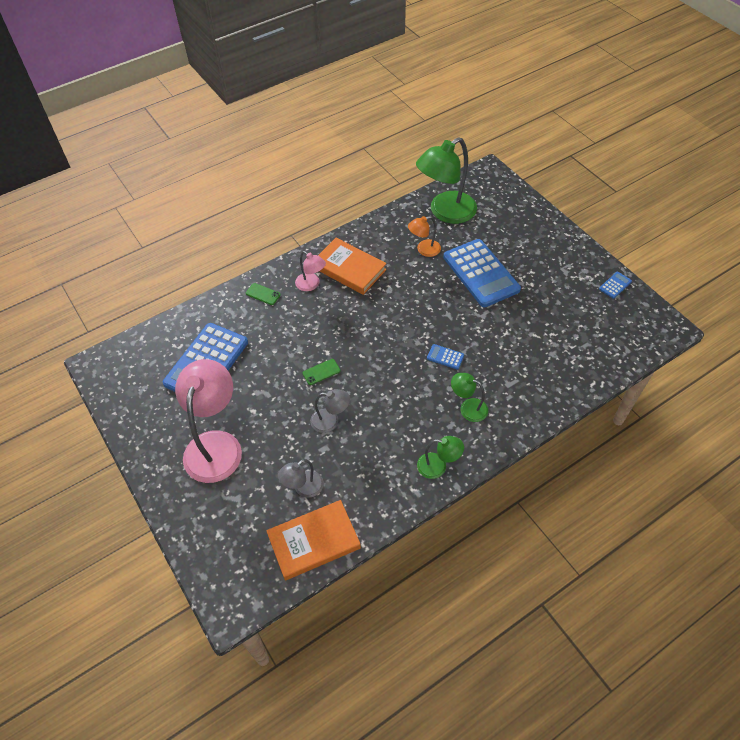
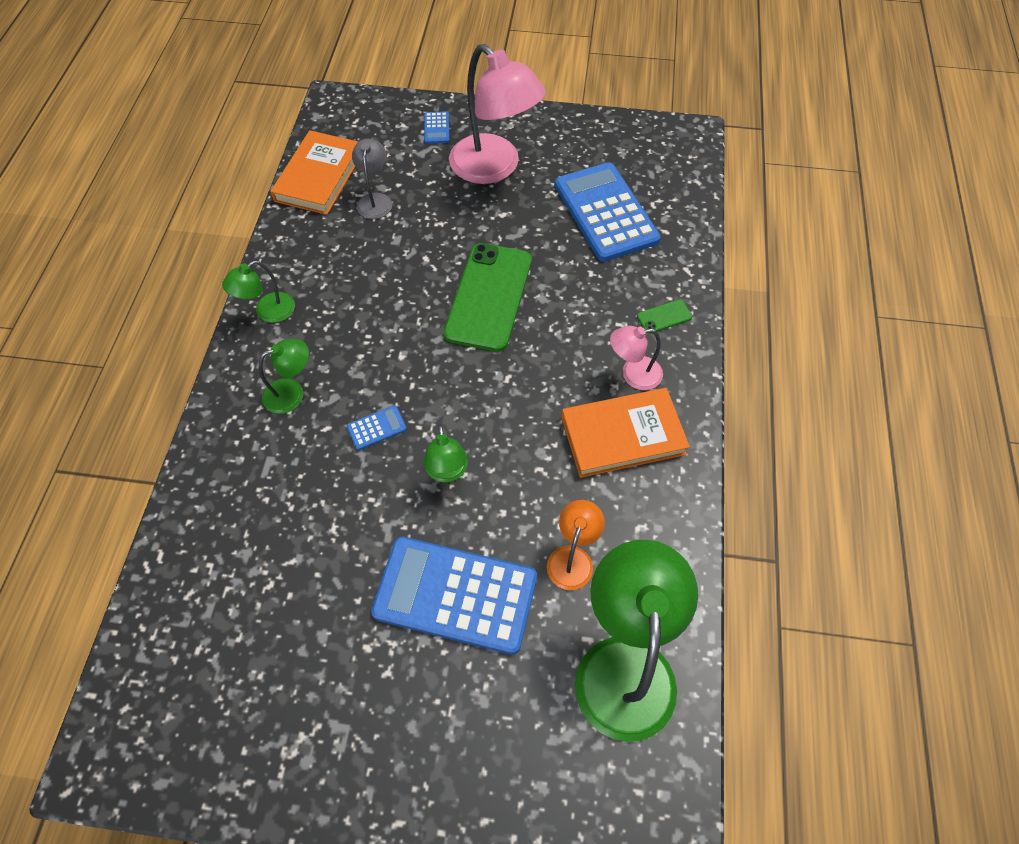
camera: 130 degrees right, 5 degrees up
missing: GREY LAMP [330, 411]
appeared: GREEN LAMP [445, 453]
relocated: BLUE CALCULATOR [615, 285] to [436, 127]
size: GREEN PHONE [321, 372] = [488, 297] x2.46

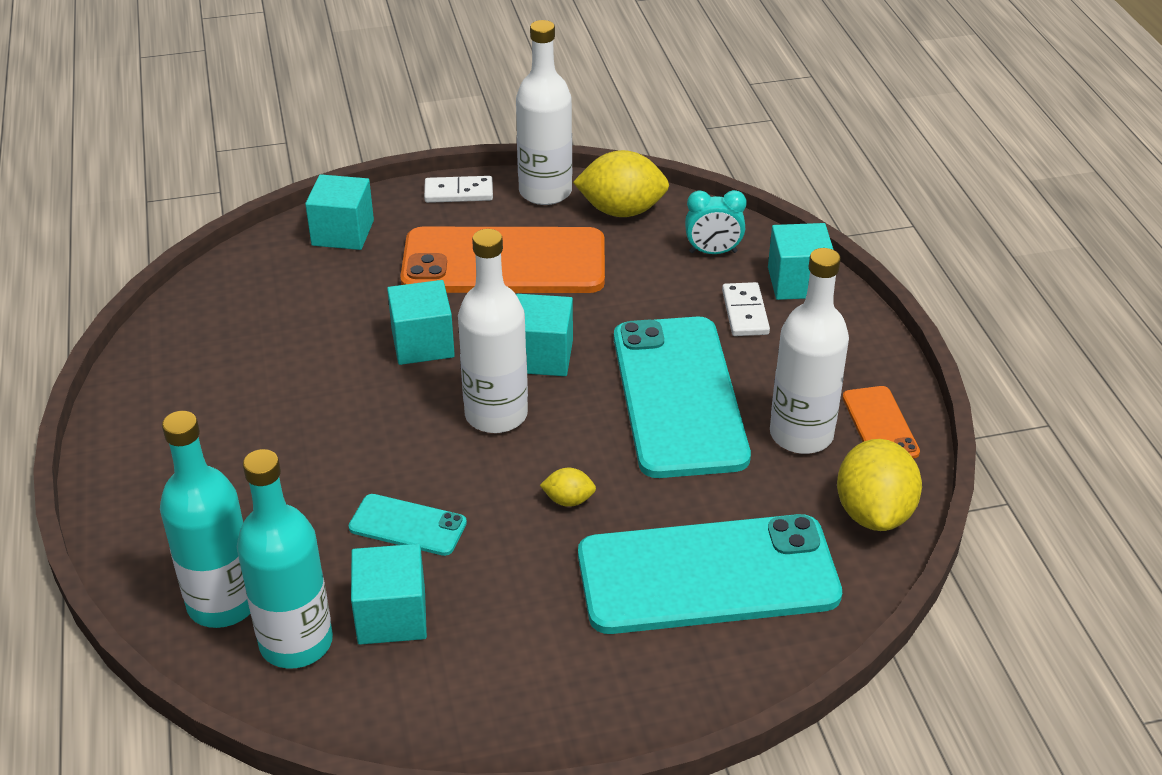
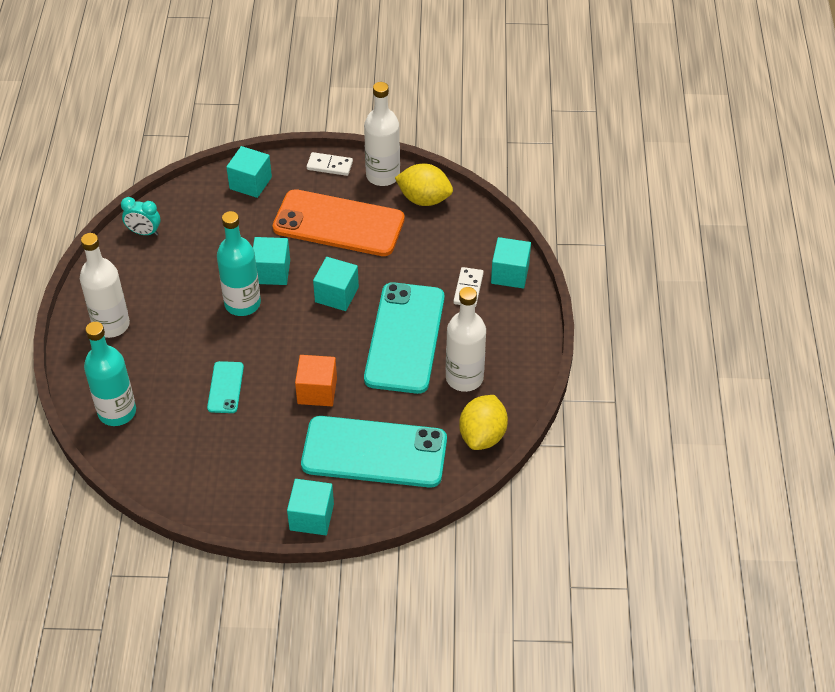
camera: 15 degrees right, 10 degrees up
missing: ORANGE PHONE [881, 422]
relocated: TURQUOISE BOTTLE [285, 559] to [239, 263]; TURQUOISE CUBE [389, 594] to [310, 507]; WHITE BOTTLE [493, 331] to [105, 285]; TURQUOISE CLOCK [716, 222] to [140, 216]
exchanged: YELLOW LEMON [568, 487] to ORANGE CUBE [316, 380]
spun: TURQUOISE PHONE [408, 525] = [225, 387] 60 degrees clockwise

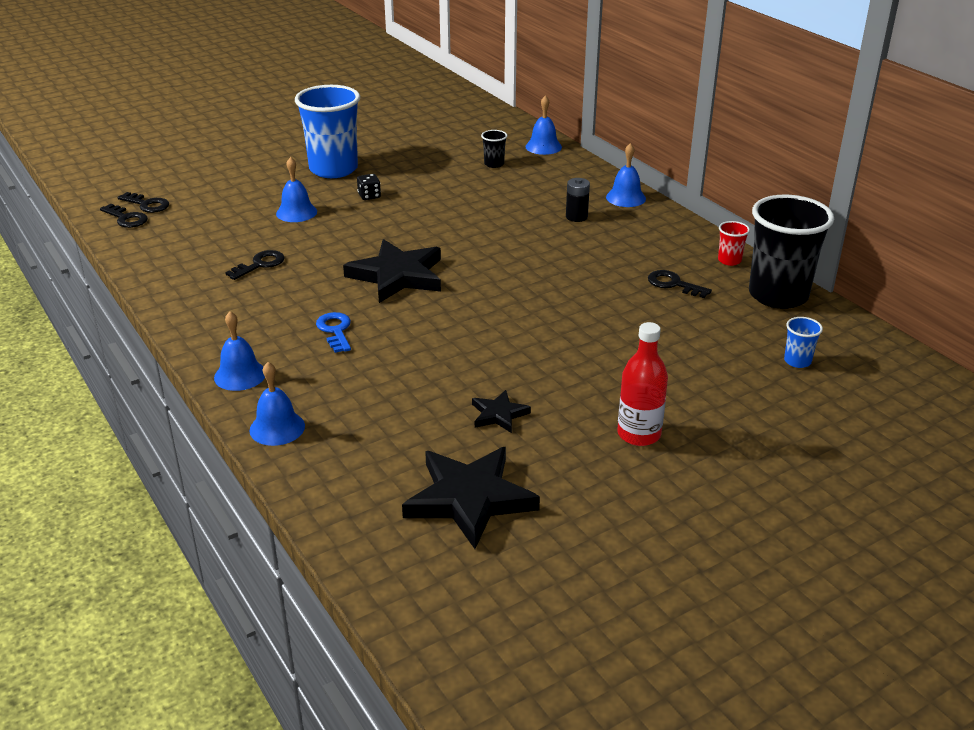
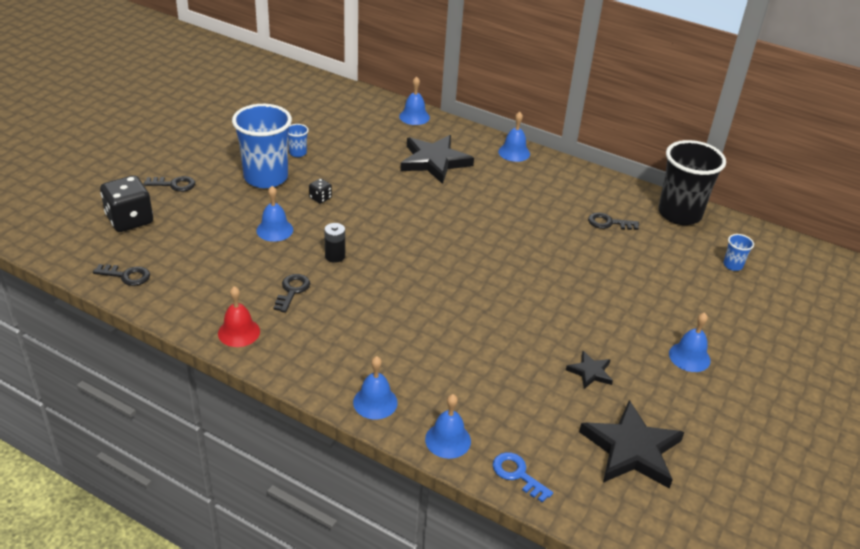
camera: 30 degrees left, 5 degrees up
missing: BLACK CUP [494, 149]; RED CUP [734, 243]
appeared: BLACK DICE [126, 203]; RED BELL [239, 316]; BLUE CUP [298, 140]
relocated: BLACK KEY [143, 202] to [169, 184]; BLUE KEY [333, 332] to [523, 477]; BLACK STAR [392, 271] to [437, 159]; BLACK BATTERY [578, 200] to [334, 243]
exchanged: RED BOTTLE [642, 384] to BLUE BELL [690, 342]

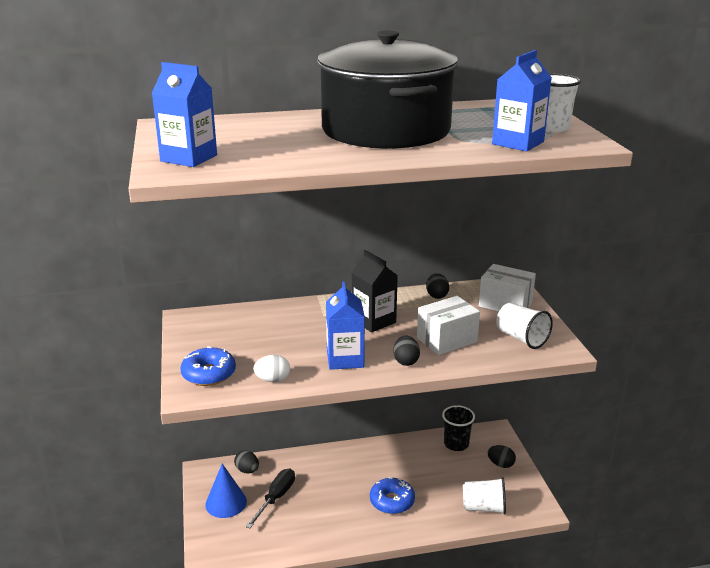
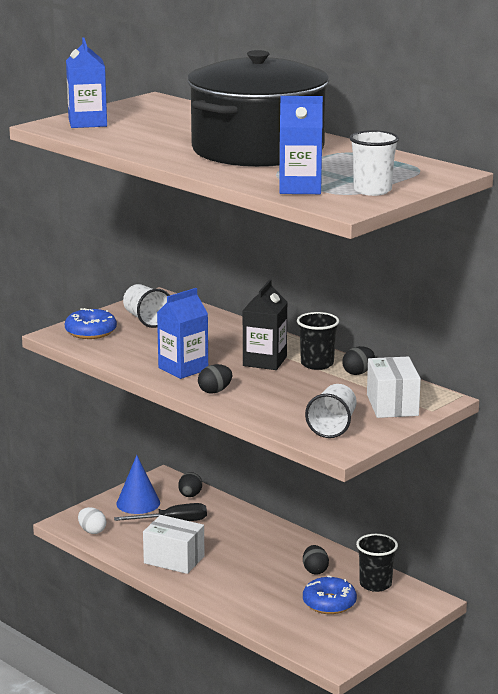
camera: 55 degrees right, 5 degrees down
appeared: BLACK CUP [318, 341]
relocated: WHITE EGG [271, 368] to [92, 520]; BLUE DONUT [392, 495] to [330, 594]; WHITE BOX [448, 325] to [174, 544]; WHITE CUP [484, 496] to [146, 306]; BLACK EGG [502, 456] to [316, 560]

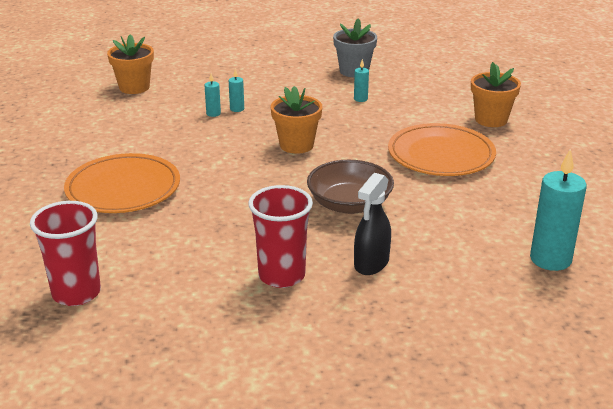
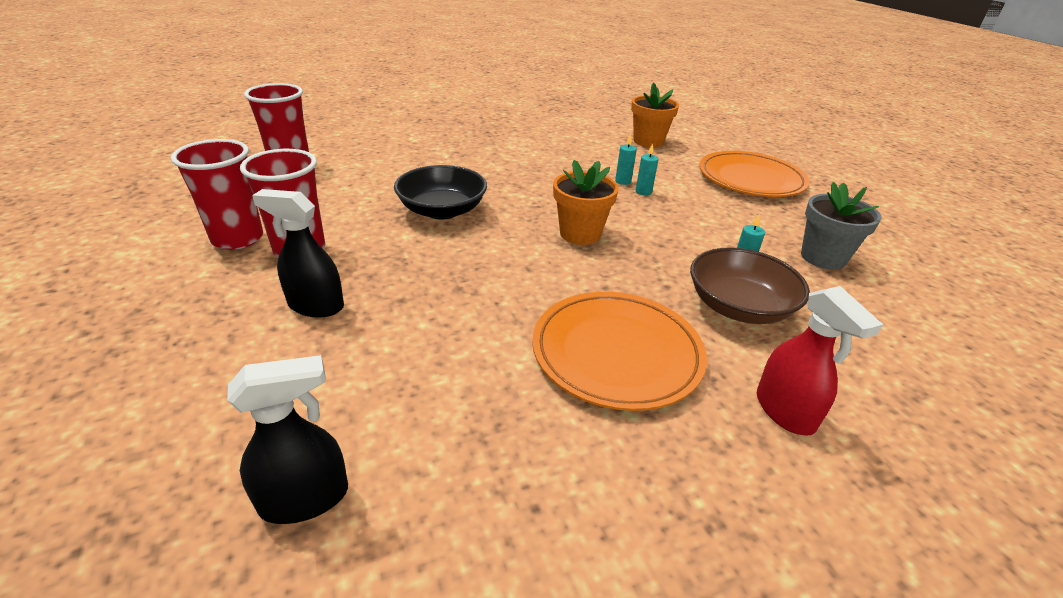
camera: 75 degrees right, 5 degrees up
appeared: RED CUP [217, 194]; BLACK BOWL [440, 192]
relocated: ORANGE PLATE [122, 183] to [754, 174]; BROWN BOWL [350, 187] to [750, 285]
exchanged: ORANGE FLOWER POT [496, 94] to RED SPRAY BOTTLE [820, 361]; TURQUOISE CANDLE [558, 210] to BLACK SPRAY BOTTLE [287, 439]

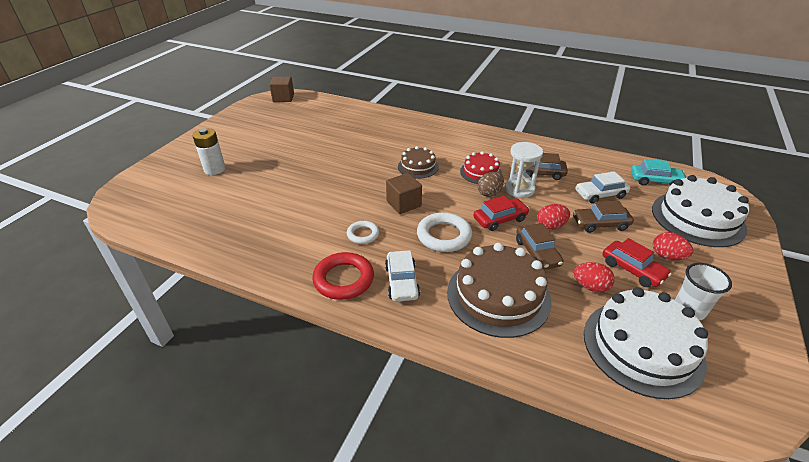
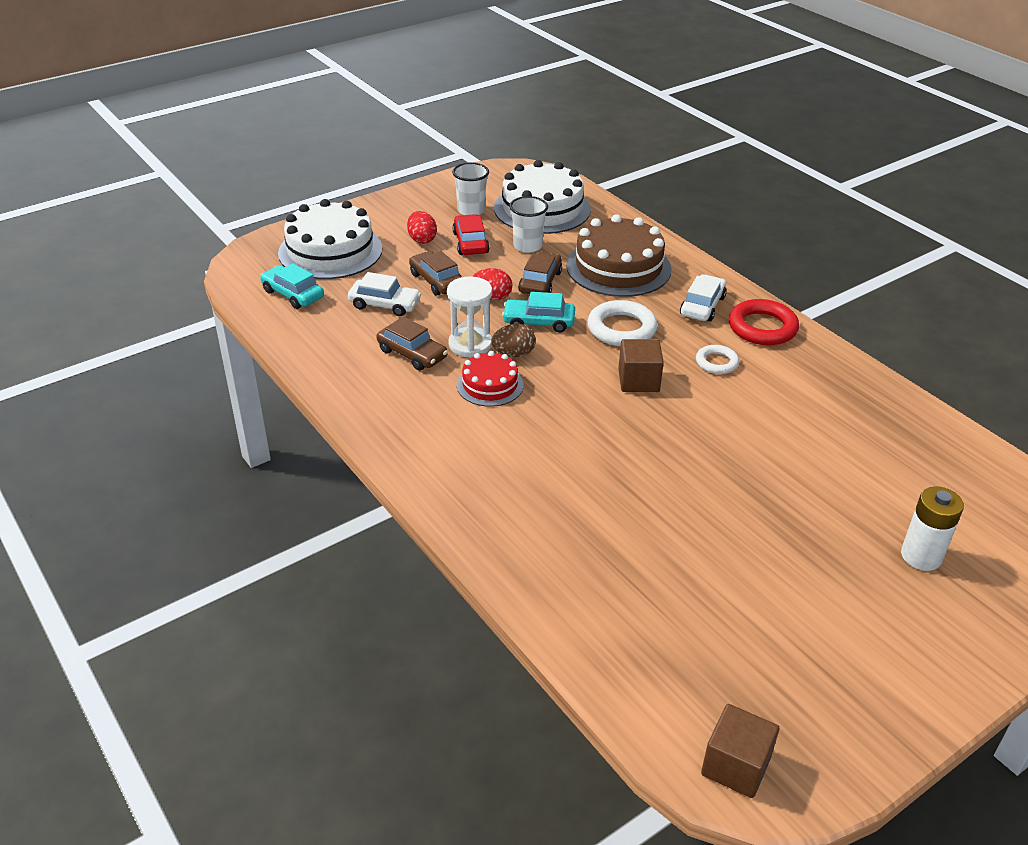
camera: 150 degrees left, 0 degrees up
missing: BROWN CAKE [418, 162]
exchanged: RED EGG [594, 277] to WHITE CUP [529, 224]
colour: RED CAR [501, 213] to TURQUOISE CAR [538, 312]
spun: BROWN CAR [603, 217] = [435, 273] 150 degrees counterclockwise

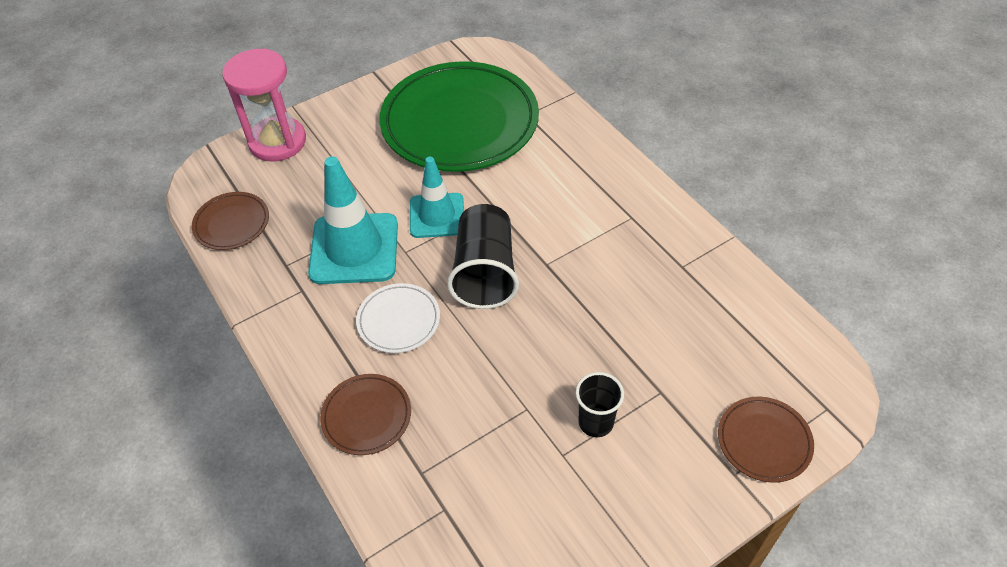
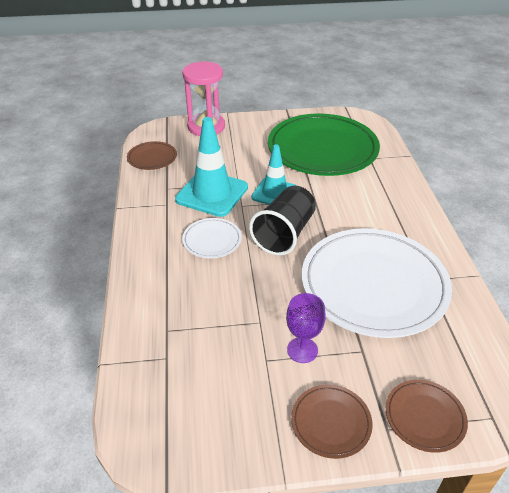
camera: 25 degrees right, 10 degrees down
appeared: WHITE PLATE [377, 283]
relocated: BROWN PLATE [365, 414] to [332, 421]
exchanged: BLACK CUP [600, 404] to PURPLE GOBLET [305, 328]

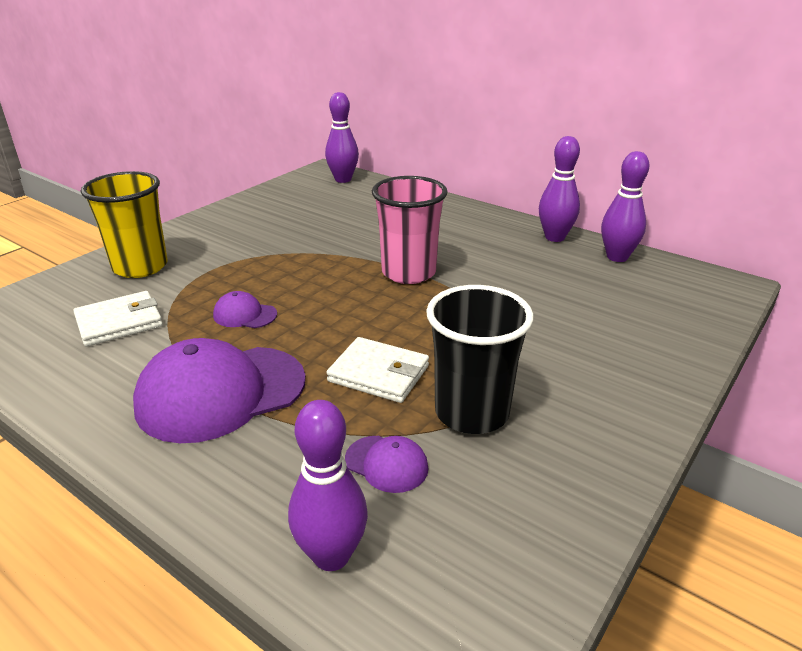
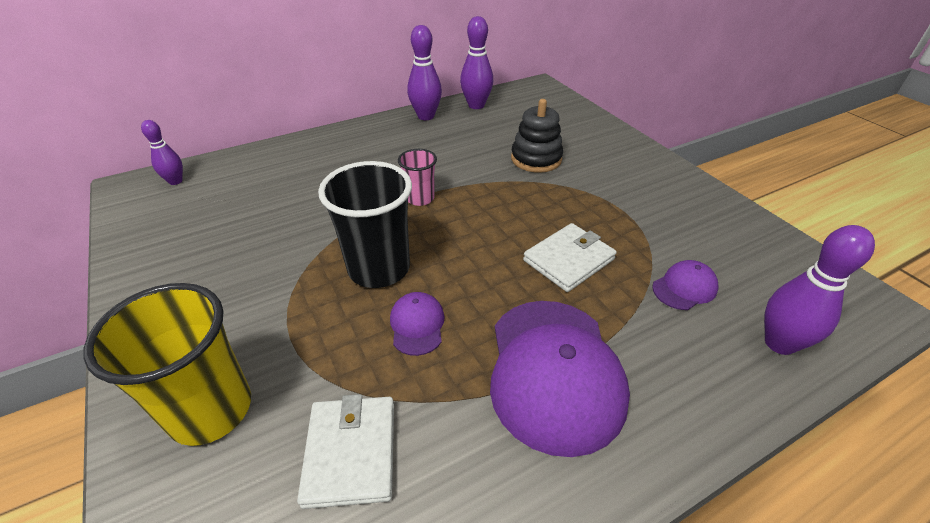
camera: 65 degrees left, 10 degrees up
appeared: BLACK STACKING TOY [537, 136]
relocated: BLACK CUP [480, 359] to [365, 224]
spun: PURPLE CAP [245, 309] = [417, 324] 135 degrees clockwise
size: PURPLE BOWLING PIN [342, 137] = [162, 152] x0.63; PINK CUP [409, 230] = [417, 177] x0.54

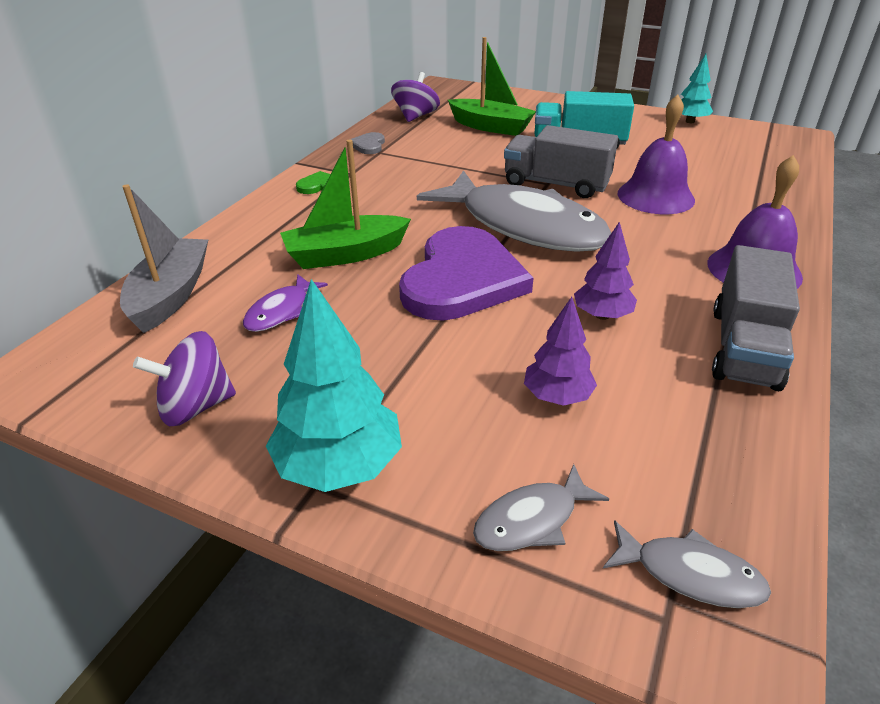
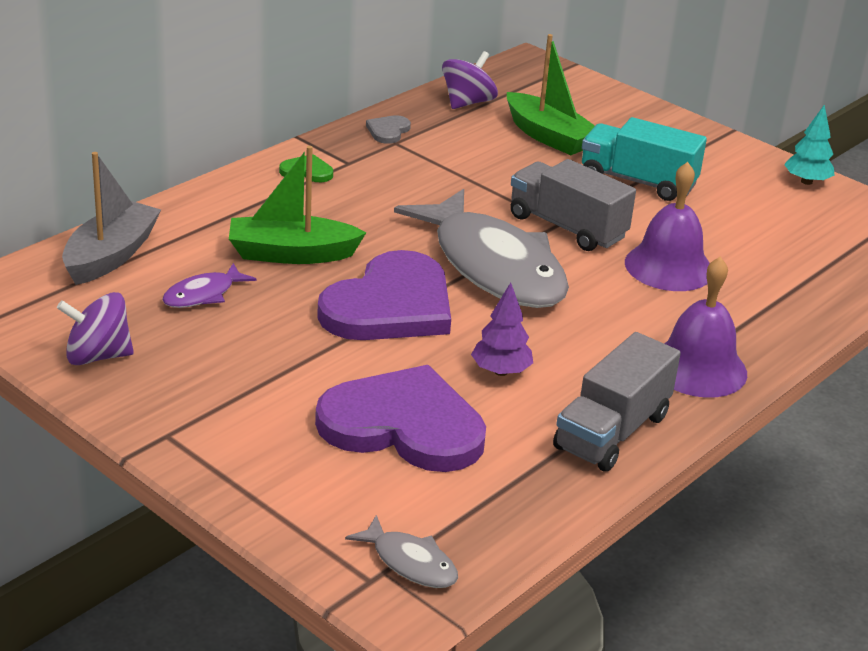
camera: 15 degrees right, 5 degrees down
missing: TURQUOISE TREE [334, 385]; GREY FISH [541, 507]
exchanged: PURPLE TREE [560, 351] to PURPLE HEART [400, 418]

